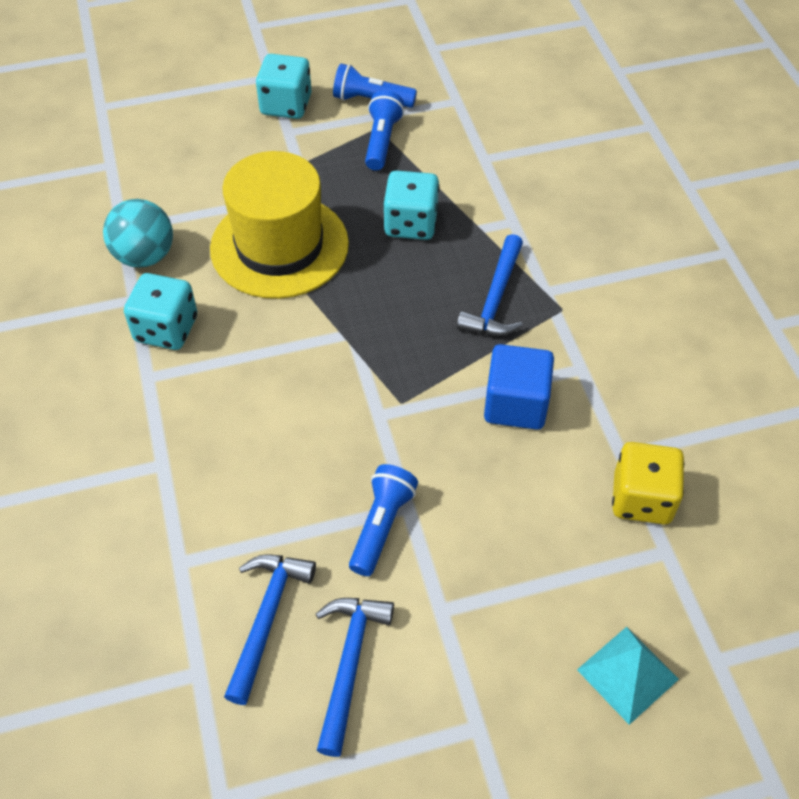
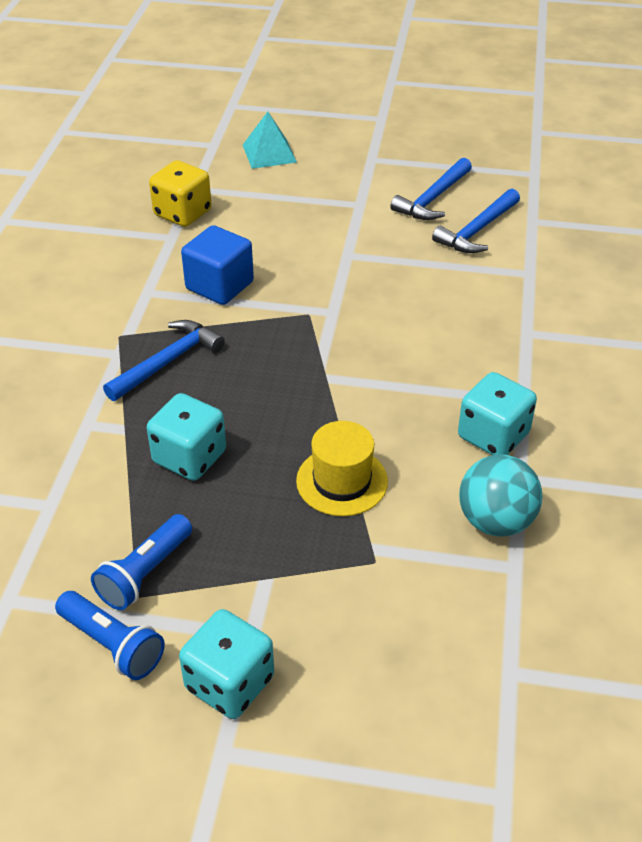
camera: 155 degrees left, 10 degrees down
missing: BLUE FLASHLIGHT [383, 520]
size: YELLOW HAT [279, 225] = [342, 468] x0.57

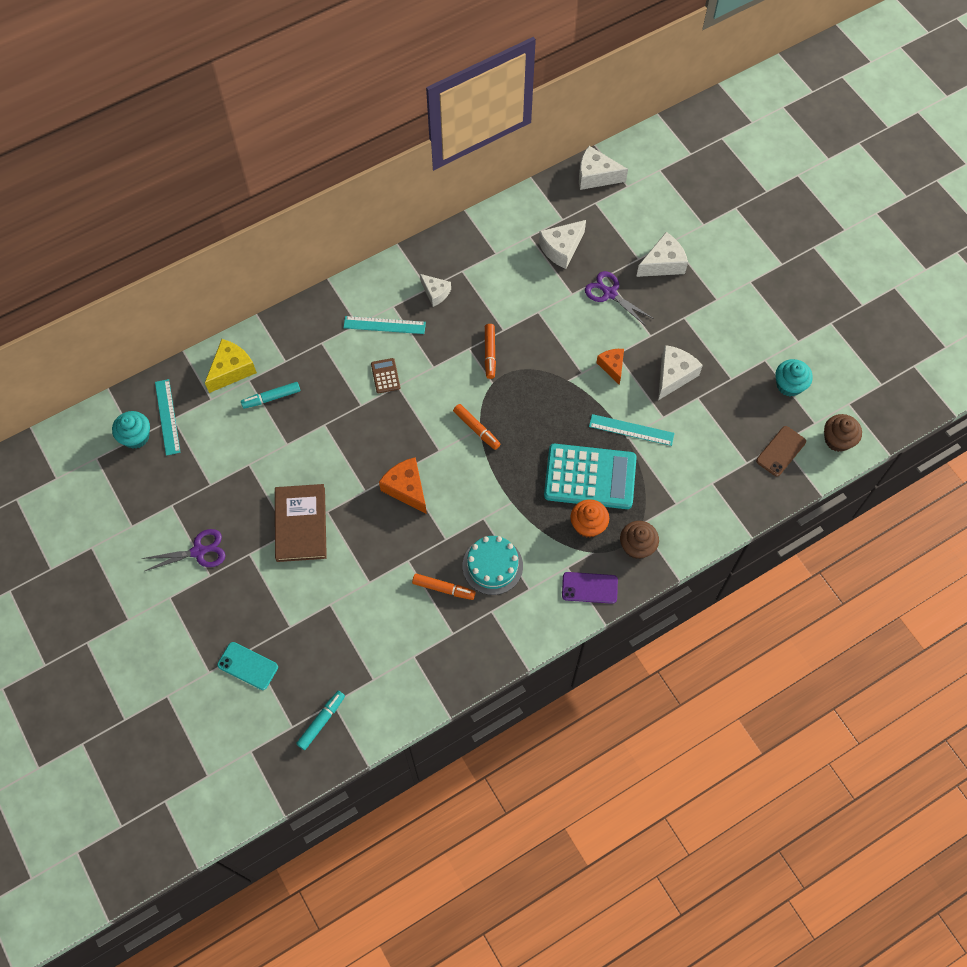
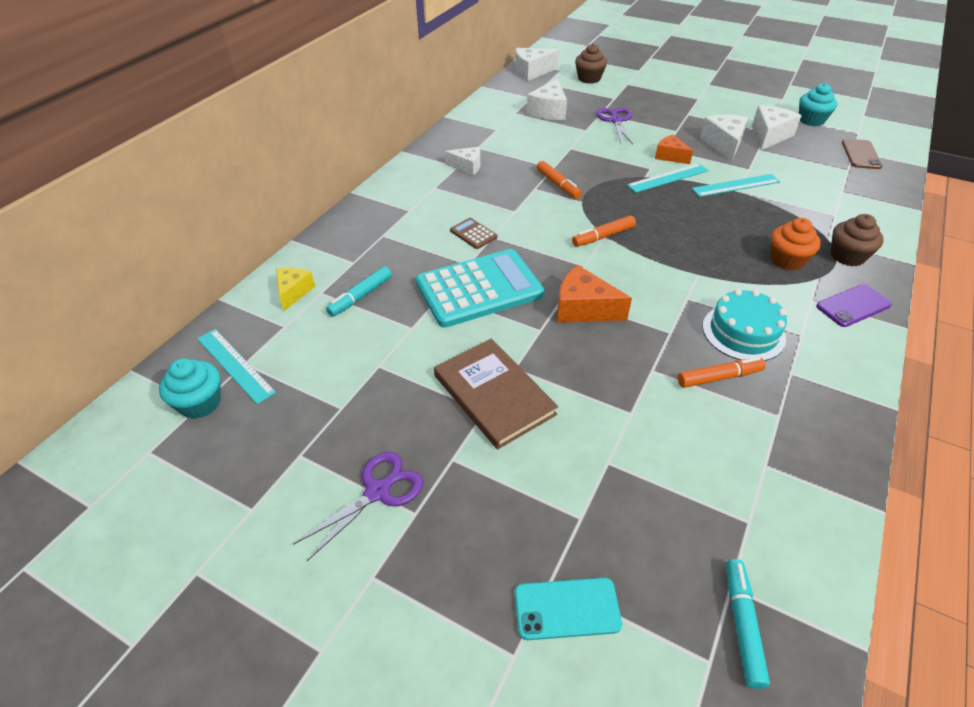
camera: 30 degrees left, 20 degrees down
relocated: TURQUOISE RULER [384, 325] to [668, 178]; TURQUOISE CALCULATOR [590, 476] to [480, 288]; WHITE CHEESE [662, 254] to [777, 127]; BROWN CUPCAKE [843, 433] to [591, 64]
spun: ORANGE MARKER [477, 427] = [604, 231] 135 degrees clockwise; PURPLE SCISSORS [619, 298] = [614, 125] 75 degrees clockwise
size: YELLOW CHEESE [231, 366] = [295, 289] x0.66

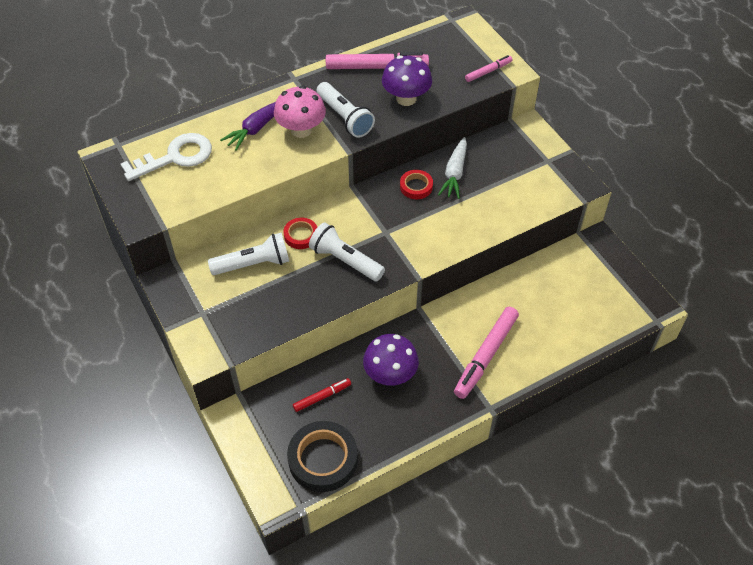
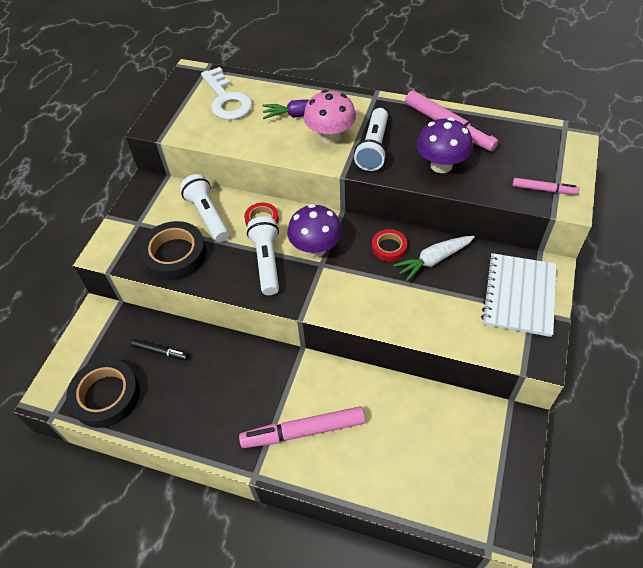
camera: 50 degrees right, 0 degrees up
appeared: BLACK TAPE [172, 251]; WHITE NOTEBOOK [518, 295]
relocated: PURPLE MUSHROOM [391, 359] to [314, 230]
colour: RED MARKER [322, 395] to BLACK MARKER [160, 350]
spun: WHITE KEY [166, 157] = [226, 93] 45 degrees clockwise; WHITE FLASHLIGHT [249, 253] = [204, 208] 150 degrees counterclockwise

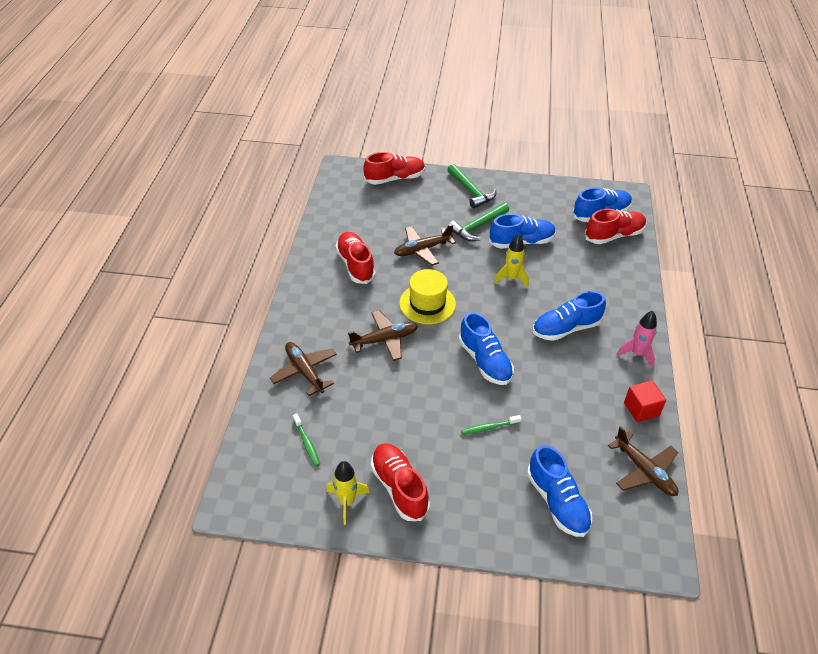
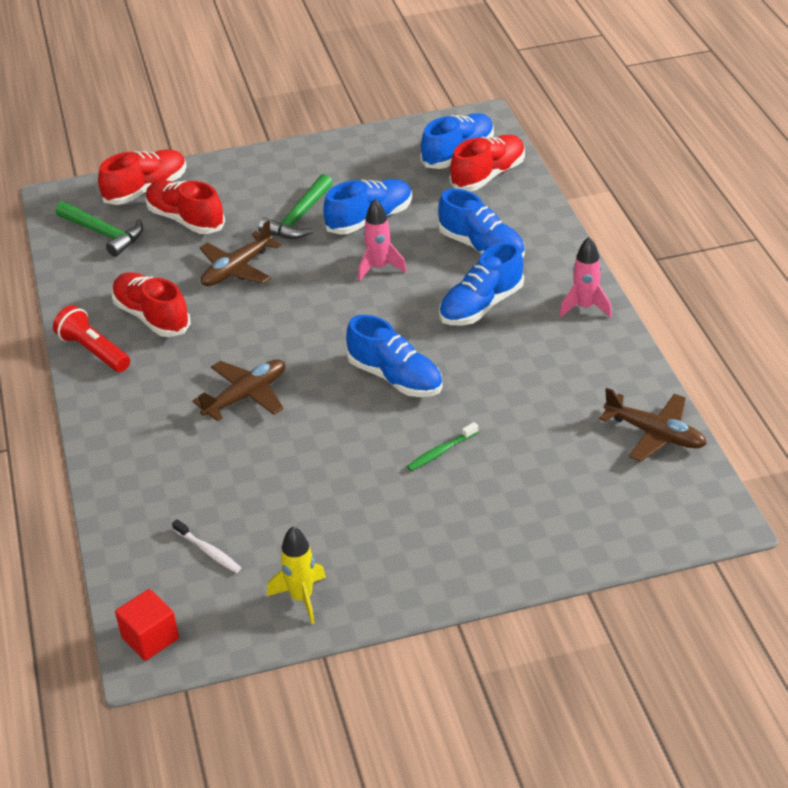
camera: 20 degrees left, 5 degrees down
missing: BROWN PLANE [303, 369]; YELLOW HAT [427, 296]
appeared: RED FLASHLIGHT [91, 338]
relocated: RED SHOE [400, 482] to [185, 207]; GREEN HAMMER [471, 186] to [99, 229]; BLUE SHOE [559, 491] to [481, 223]; RED CUBE [645, 401] to [147, 625]
colour: GREEN TOOTHBRUSH [306, 439] to WHITE TOOTHBRUSH [206, 546]; YELLOW ROCKET [511, 260] to PINK ROCKET [382, 240]

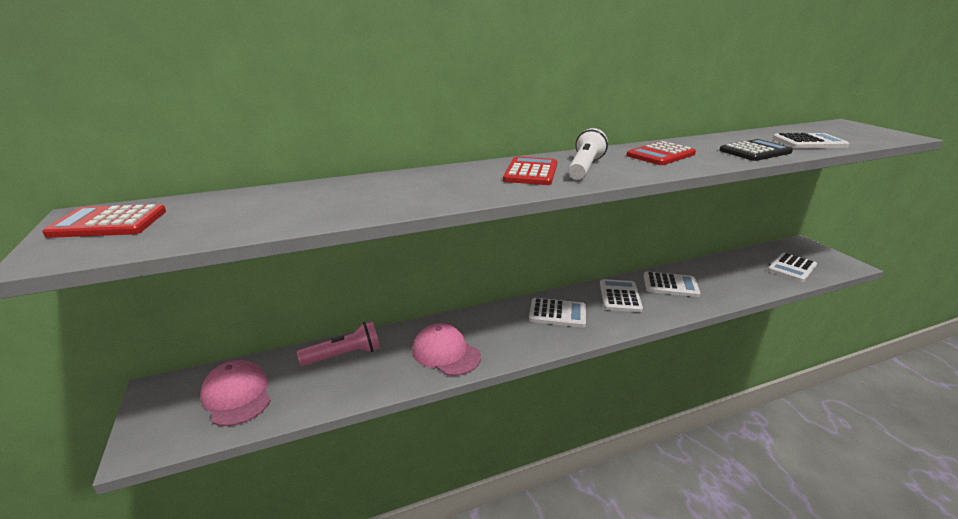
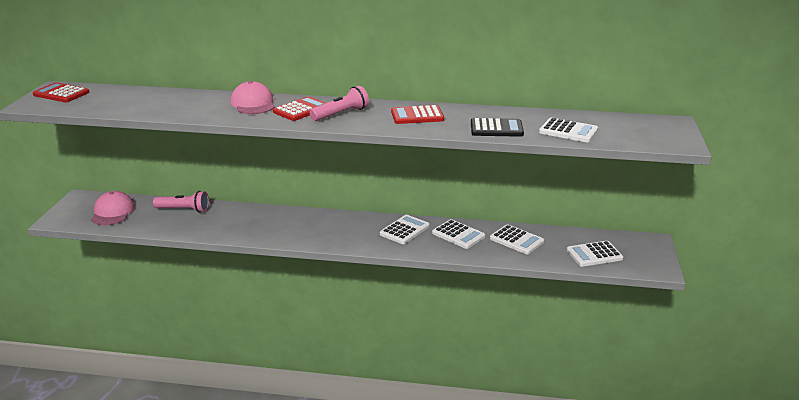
camera: 30 degrees right, 0 degrees up
relocated: PINK CAP [446, 349] to [253, 97]; WHITE CALCULATOR [557, 313] to [517, 239]
colour: WHITE FLASHLIGHT [588, 154] to PINK FLASHLIGHT [339, 103]

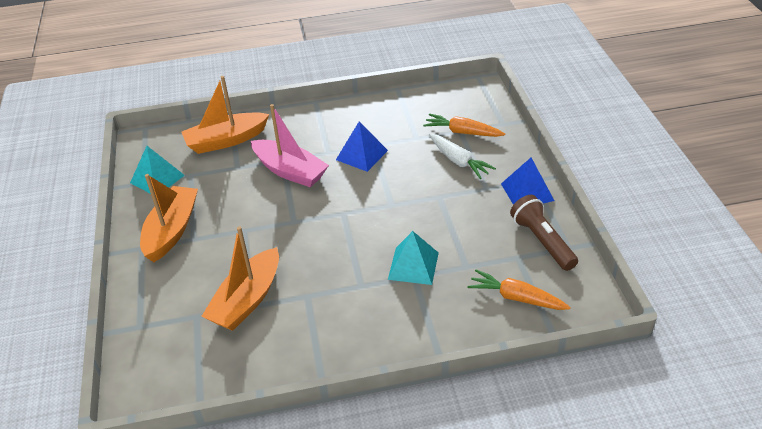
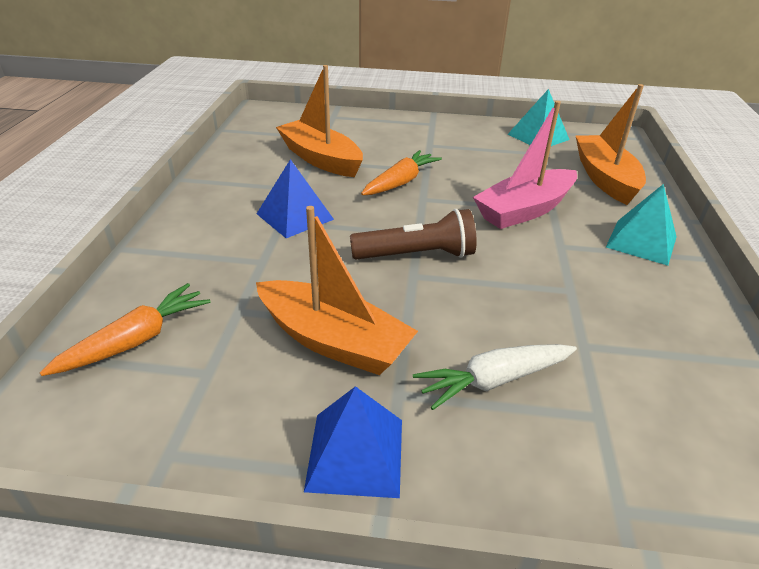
camera: 105 degrees right, 5 degrees down
relocated: ORANGE BOAT [169, 218] to [337, 290]; BLUE PYRAMID [362, 146] to [295, 198]; TURQUOISE PYRAMID [413, 258] to [641, 225]; ORANGE CARROT [464, 125] to [401, 172]; BROWN FLASHLIGHT [544, 233] to [413, 234]

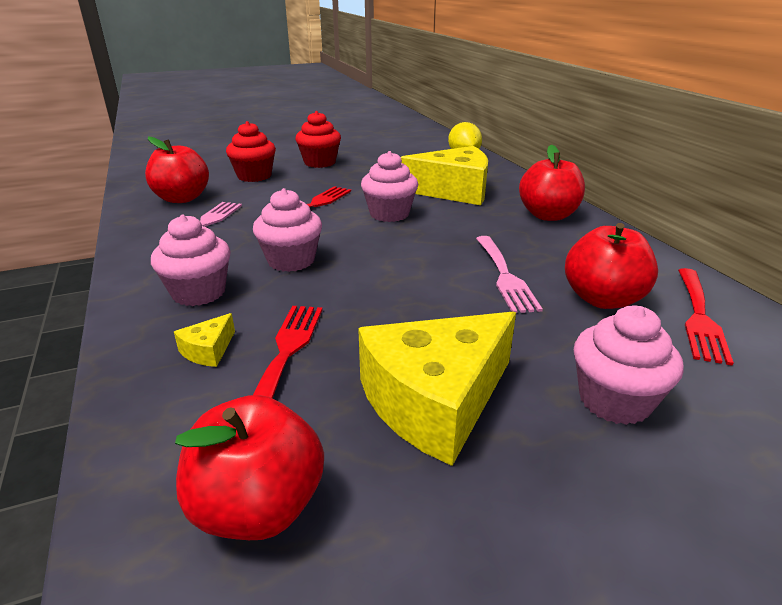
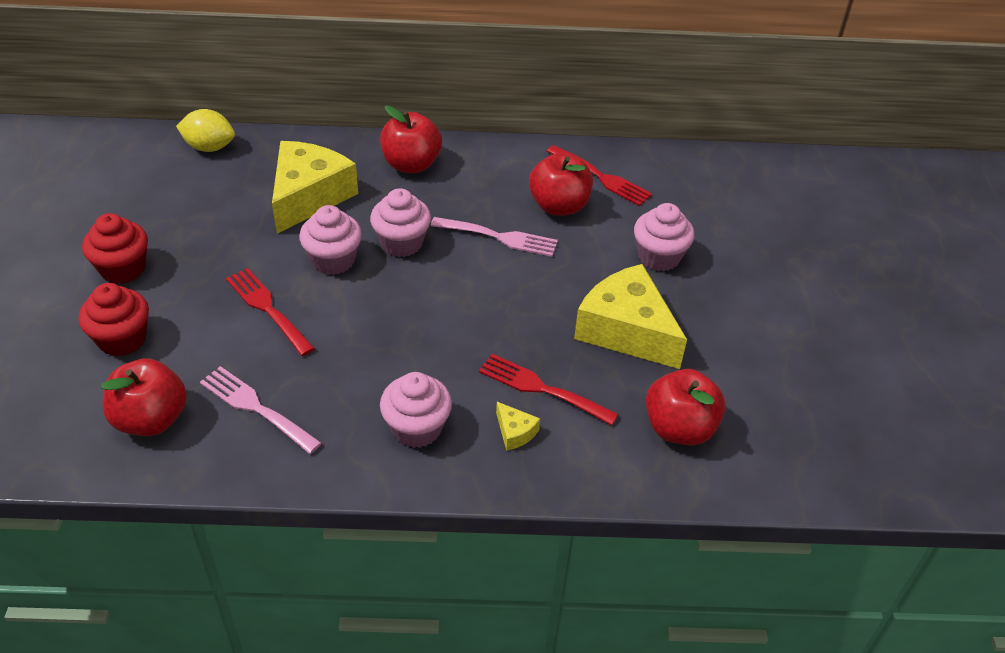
camera: 70 degrees left, 15 degrees up
relocated: PINK CUPCAKE [287, 230] to [400, 222]
spun: YELLOW CHEESE [437, 389] = [630, 316] 150 degrees clockwise

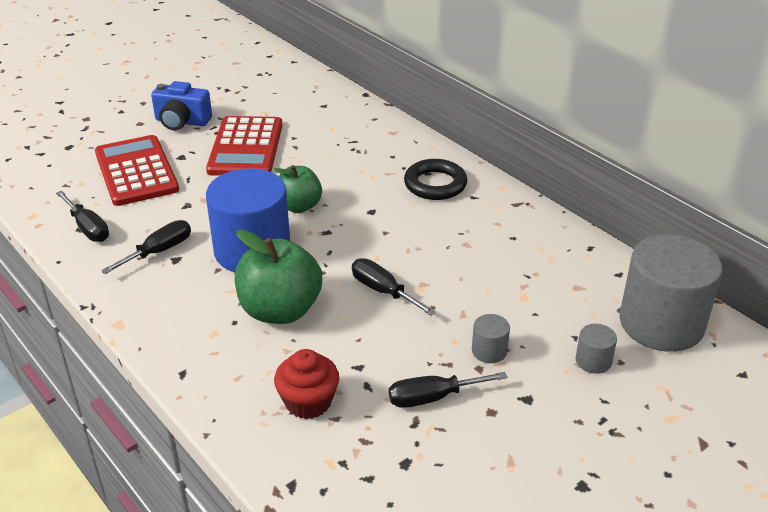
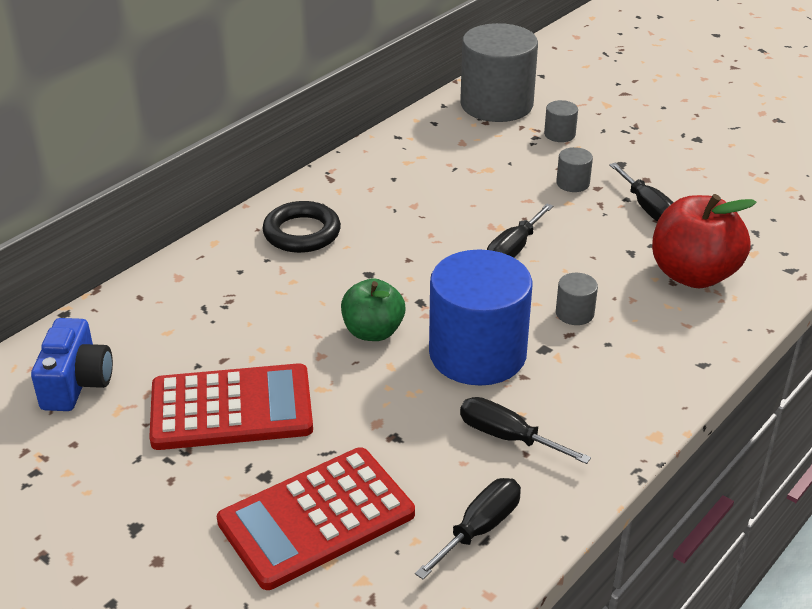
camera: 100 degrees left, 0 degrees up
relocated: BLUE CAMERA [181, 105] to [72, 364]
exchanged: GREEN APPLE [278, 276] to GREY CYLINDER [577, 299]; RED CUPCAKE [306, 384] to RED APPLE [704, 241]

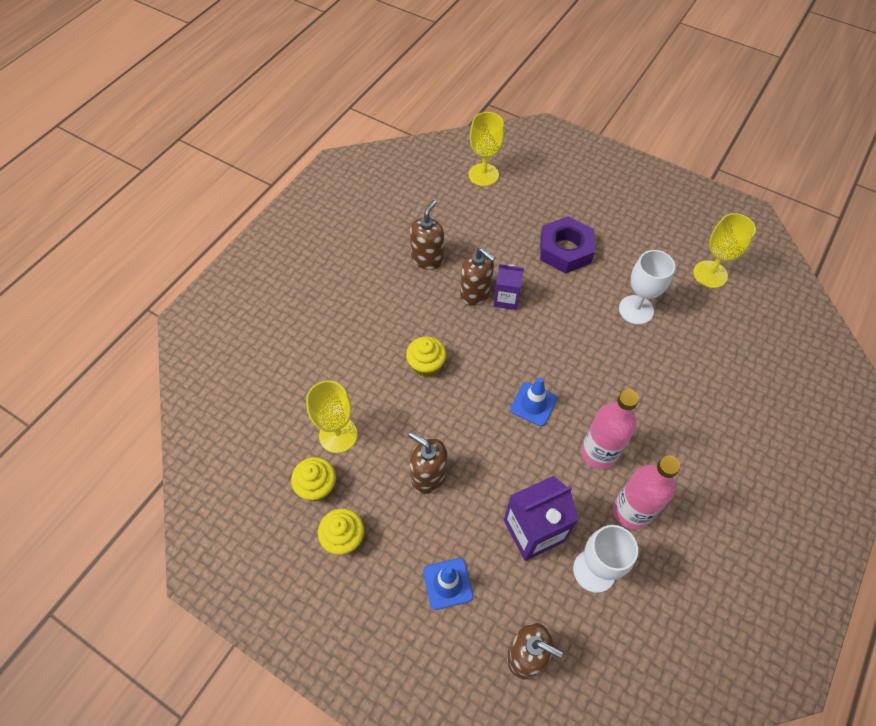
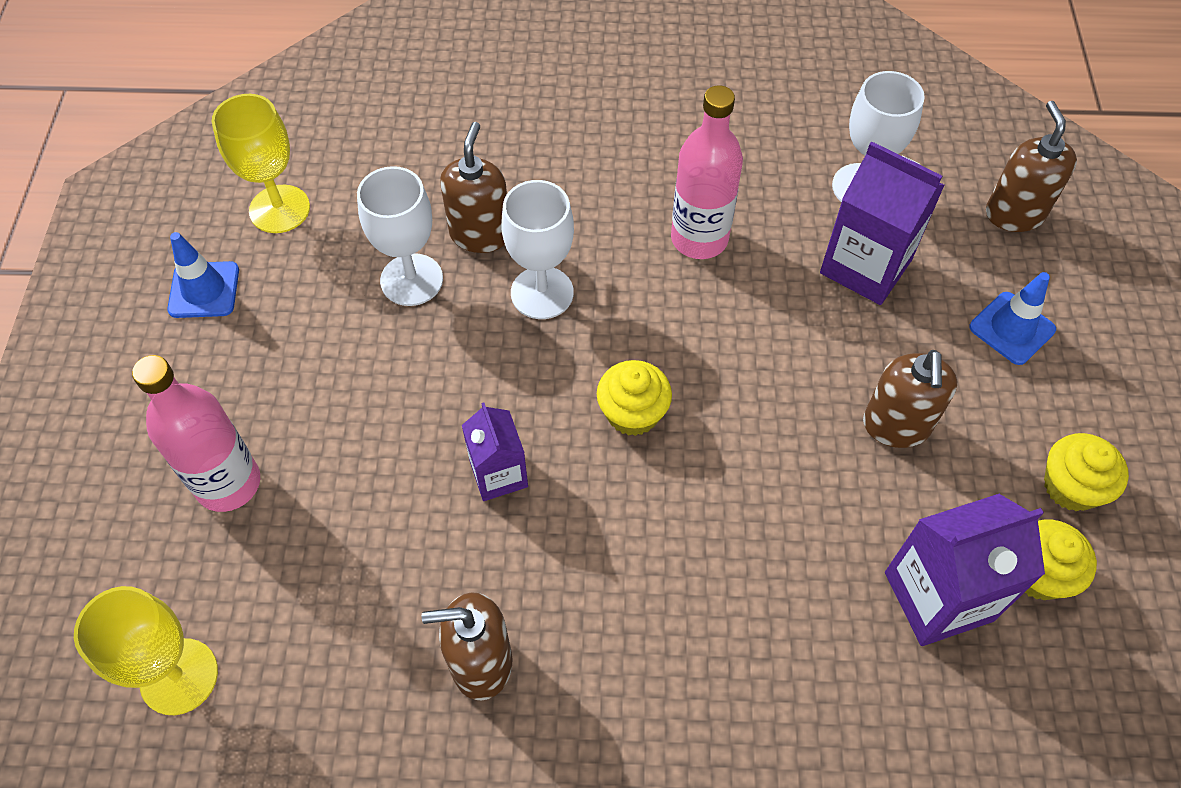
camera: 120 degrees left, 0 degrees up
missing: PURPLE NUT [567, 245]
appeared: WHITE GOBLET [537, 249]
relocated: YELLOW CUPCAKE [426, 356] to [634, 398]; BROWN SOAP DISPENSER [477, 277] to [473, 187]; BLUE TRAFFIC CONE [533, 401] to [203, 275]; PINK BOTTLE [646, 492] to [196, 433]
exchanged: YELLOW GOBLET [331, 416] to PURPLE CARTON [965, 570]

